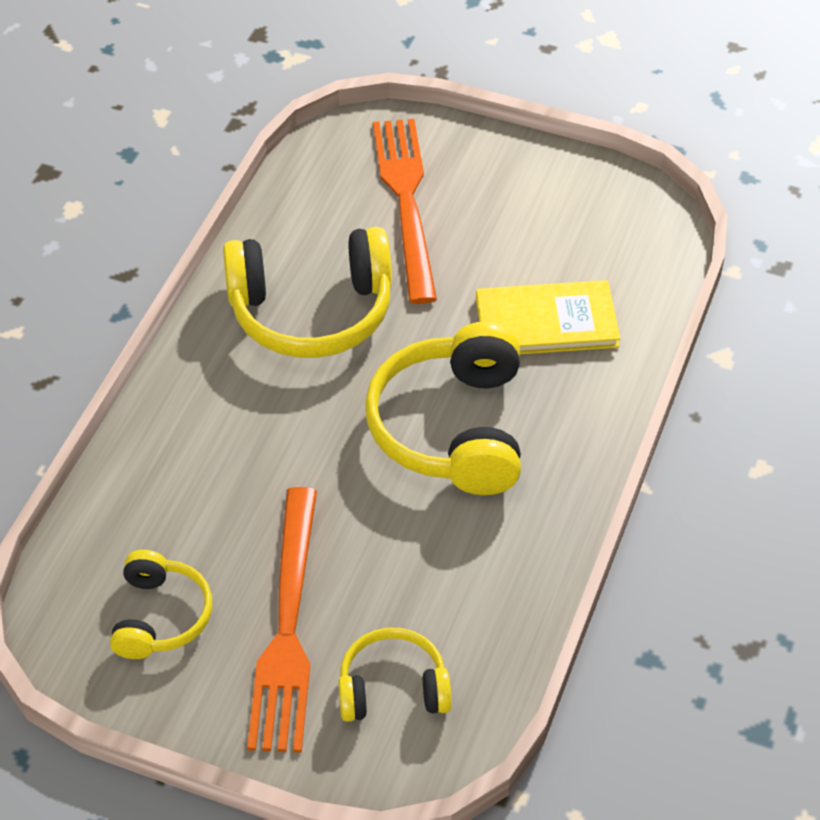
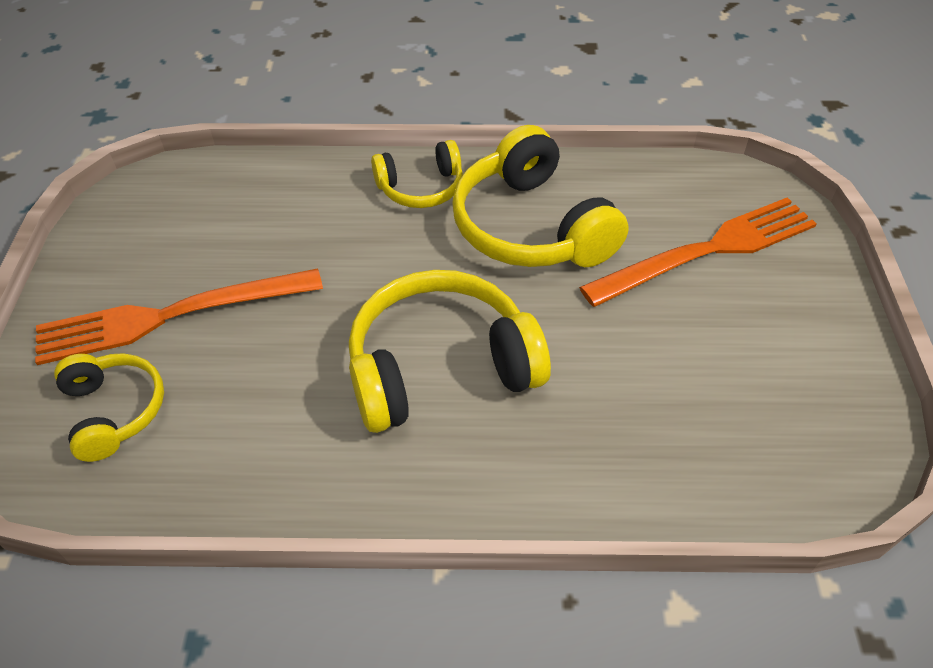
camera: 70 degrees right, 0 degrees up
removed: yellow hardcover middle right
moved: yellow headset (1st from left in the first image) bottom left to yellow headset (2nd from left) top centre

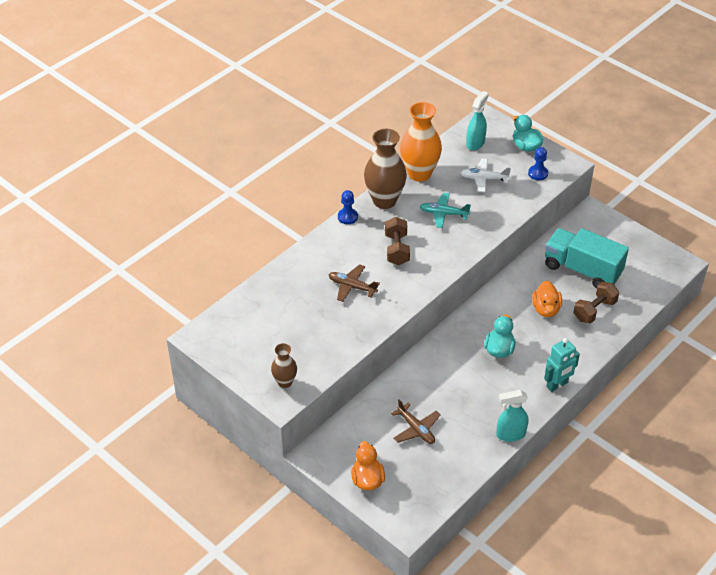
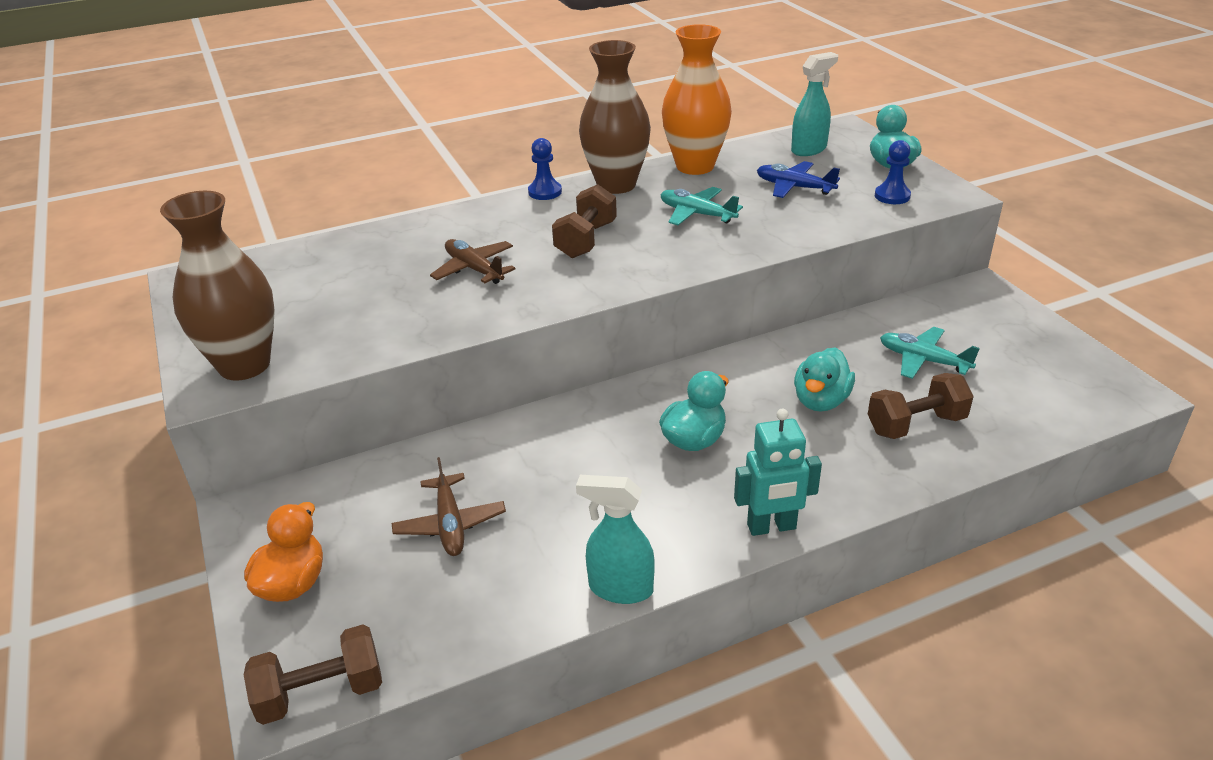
camera: 25 degrees right, 10 degrees down
added: russet free weight (1st from left) bottom left
replaced: turquoise truck middle right to turquoise plane (2nd from left) middle right
recoloured: snow-white plane top right to royal blue plane top centre; bright orange duck (2nd from left) middle right to turquoise duck (2nd from left) middle right
resized: russet vase (1st from left) centre = middle left x1.85

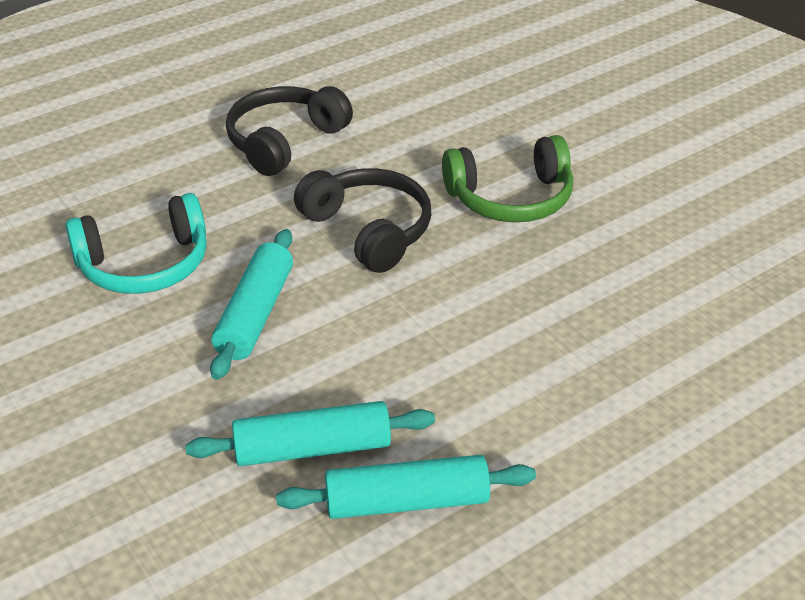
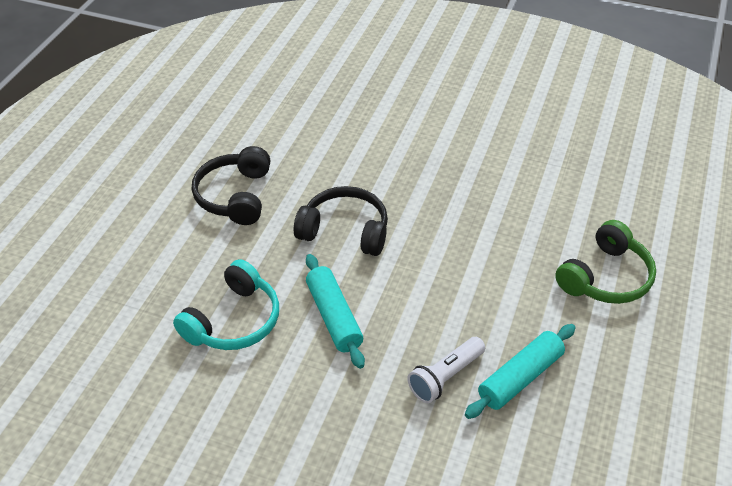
camera: 35 degrees left, 5 degrees up
moved: emerald headset top centre to middle right
replaced: turquoise rolling pin (2nd from left) bottom centre to snow-white flashlight bottom centre

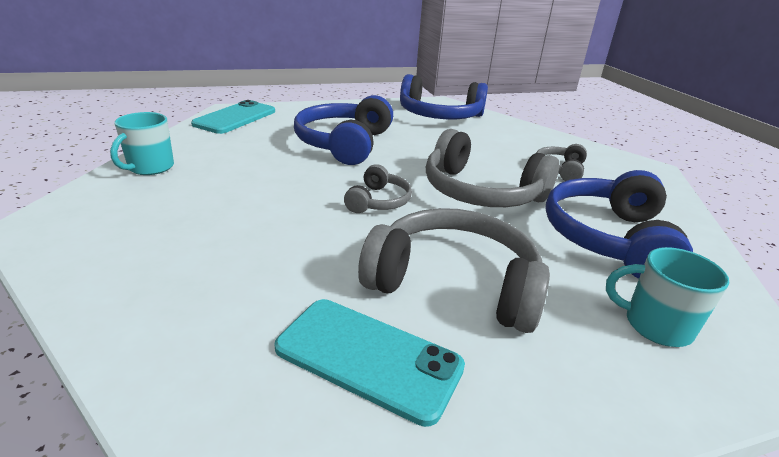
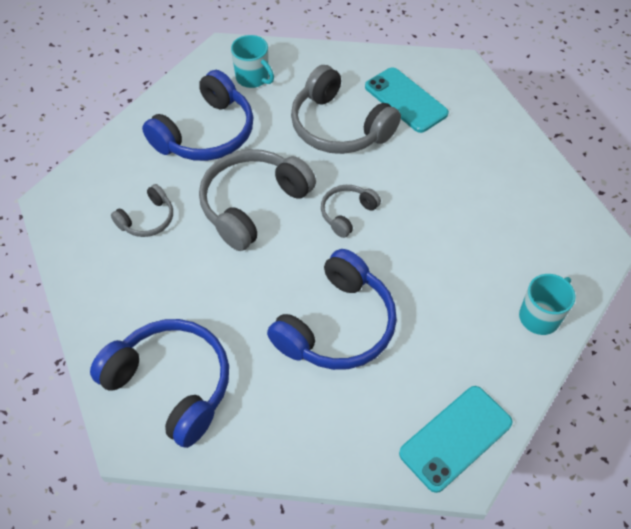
camera: 155 degrees left, 25 degrees up
turned: ash-grey headset (3rd from left in the first image) centre = centre 105 degrees counterclockwise

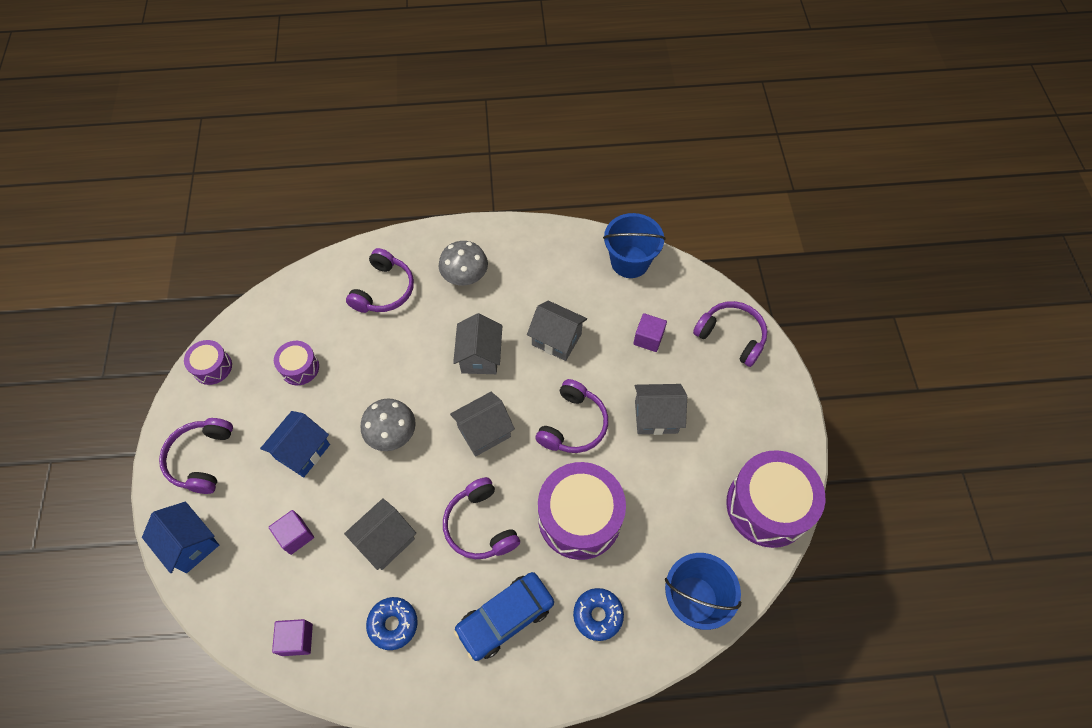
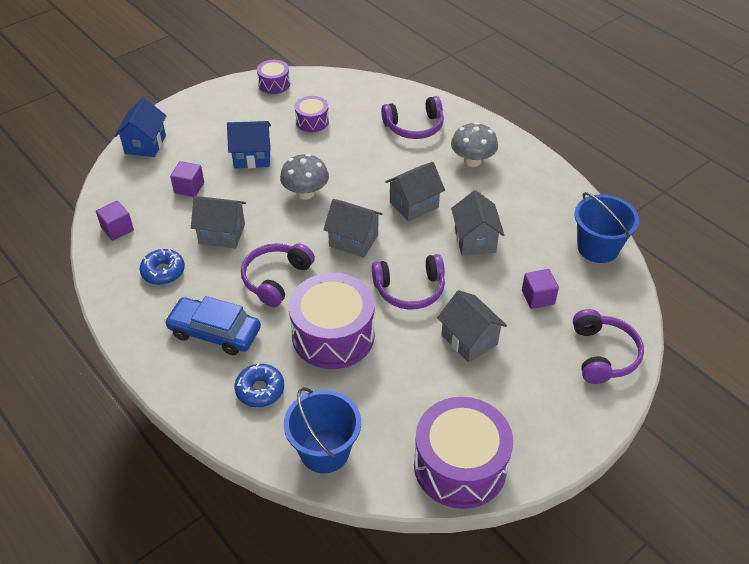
camera: 55 degrees right, 15 degrees down
removed: violet headset (1st from left) middle left

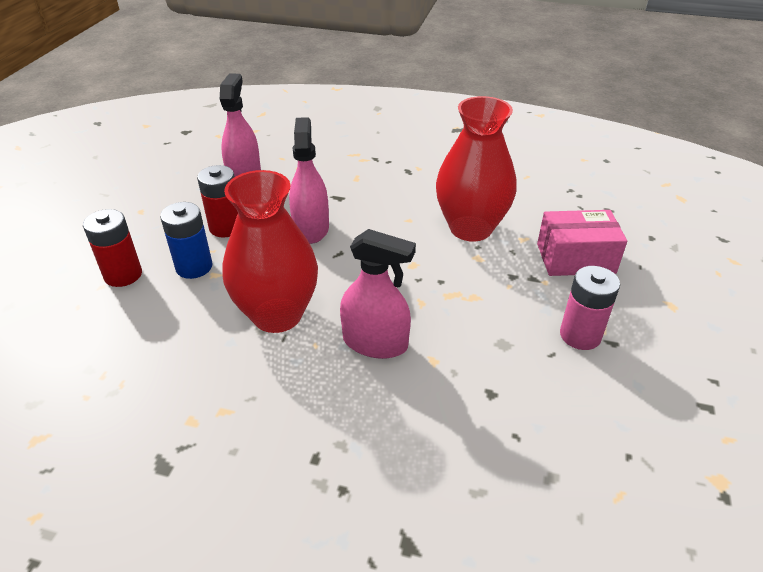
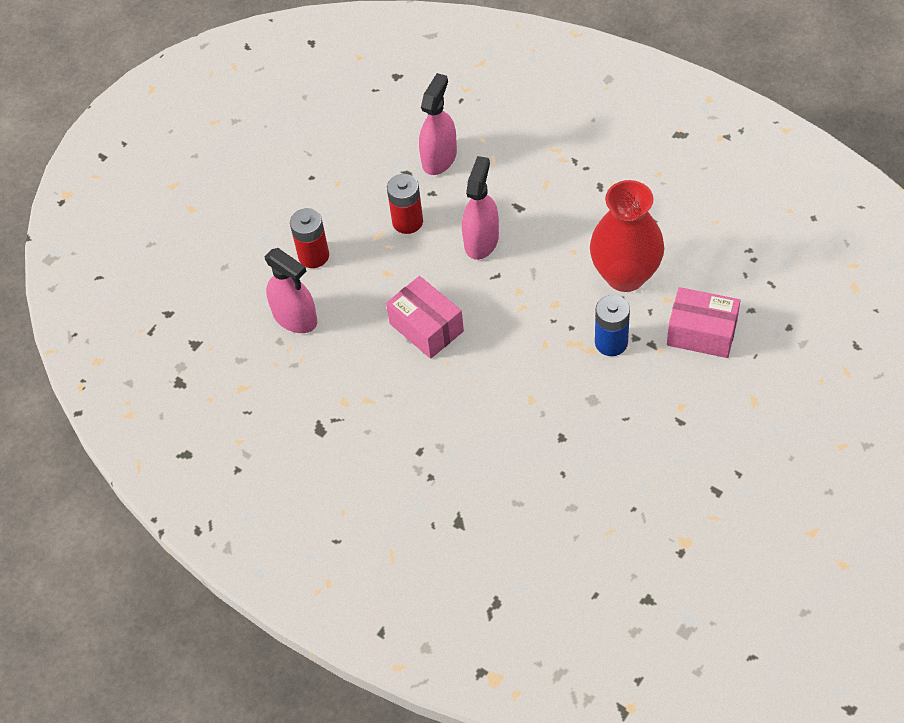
camera: 25 degrees right, 15 degrees up
removed: pink power cell middle right
moved: pink sprayer (3rd from left in the first image) centre to pink sprayer (1st from left) middle left; royal blue power cell middle left to middle right
replaced: crimson vase (1st from left) centre to pink parcel (1st from left) centre

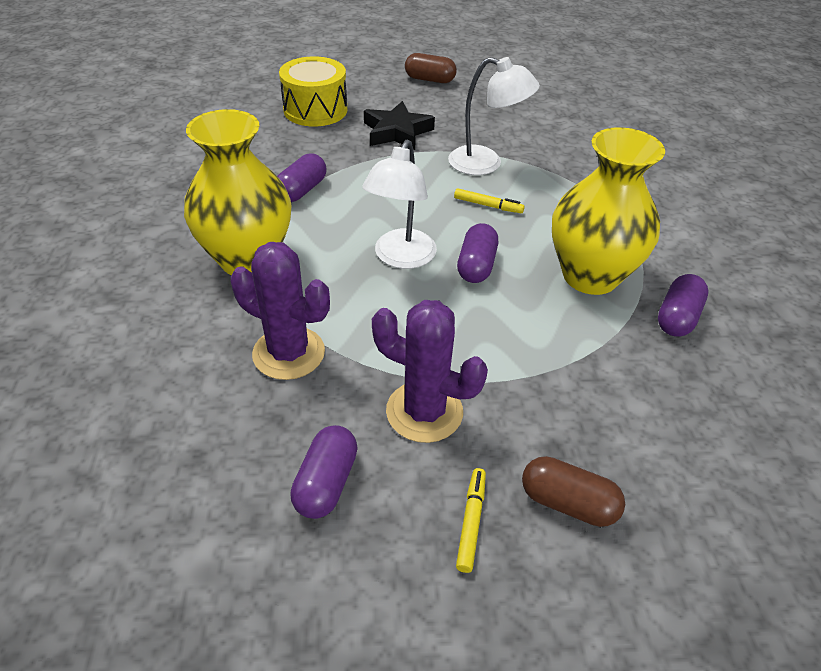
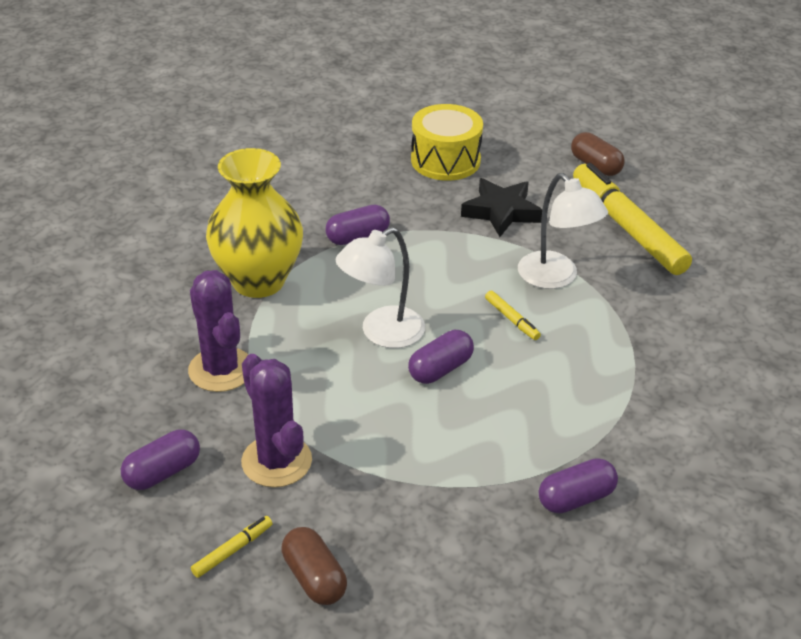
camera: 35 degrees right, 5 degrees down
removed: yellow vase (2nd from left) top right
added: yellow marker pen (3rd from left) middle right

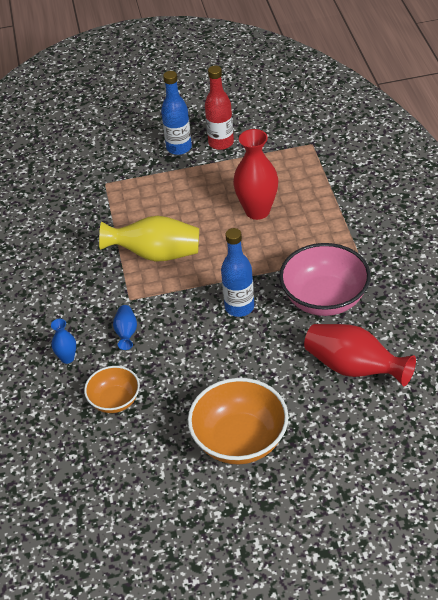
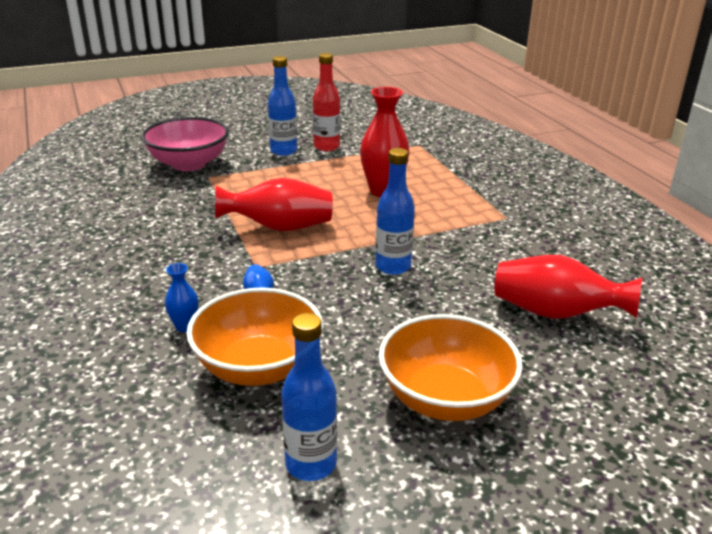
camera: 15 degrees left, 15 degrees down
added: royal blue bottle (2nd from left) bottom centre
moved: pink bowl middle right to top left
recoloured: yellow vase centre to crimson vase (1st from left) centre
resized: bright orange bowl (1st from left) middle left = centre x1.71

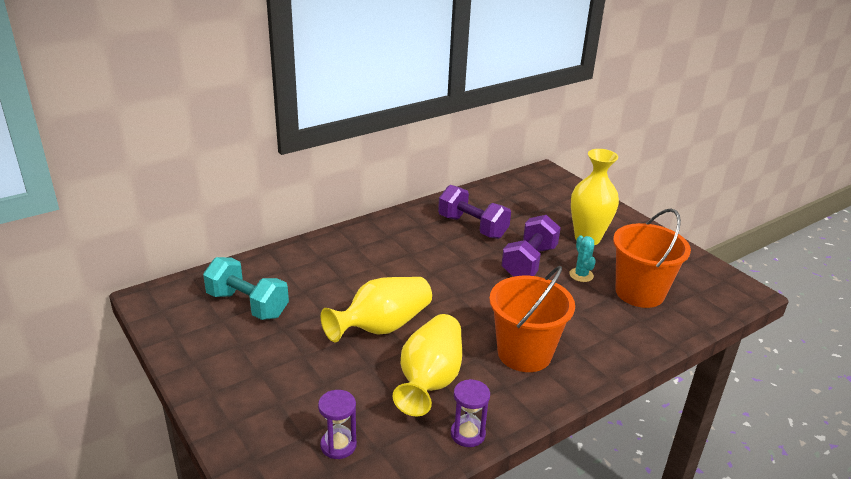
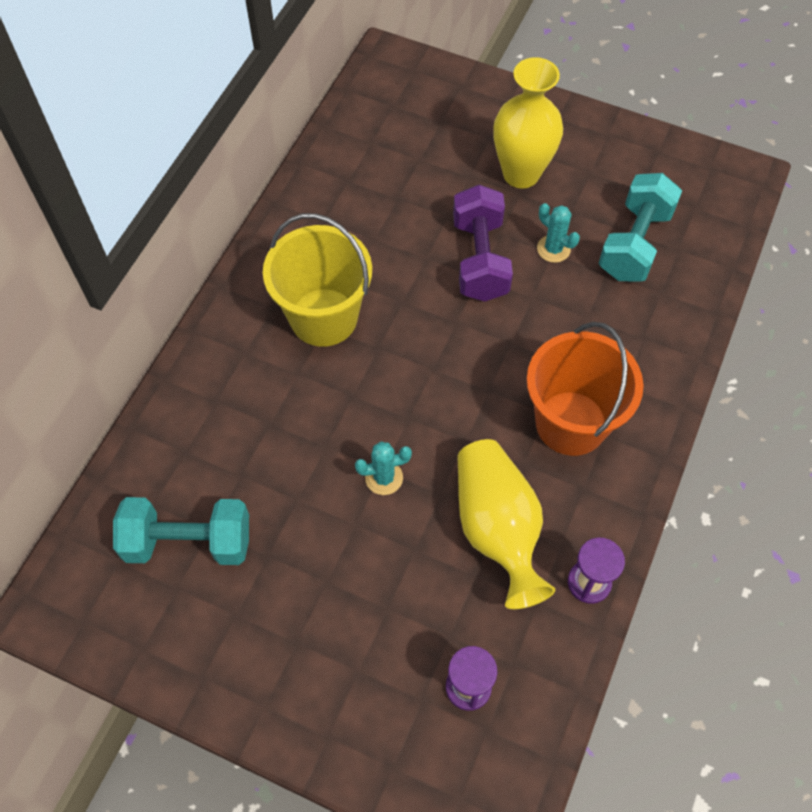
camera: 30 degrees left, 30 degrees up
removed: violet free weight (1st from left) centre
added: yellow bucket centre
replaced: yellow vase (1st from left) centre to turquoise saguaro cactus (1st from left) centre; bright orange bucket (2nd from left) middle right to turquoise free weight (2nd from left) top right

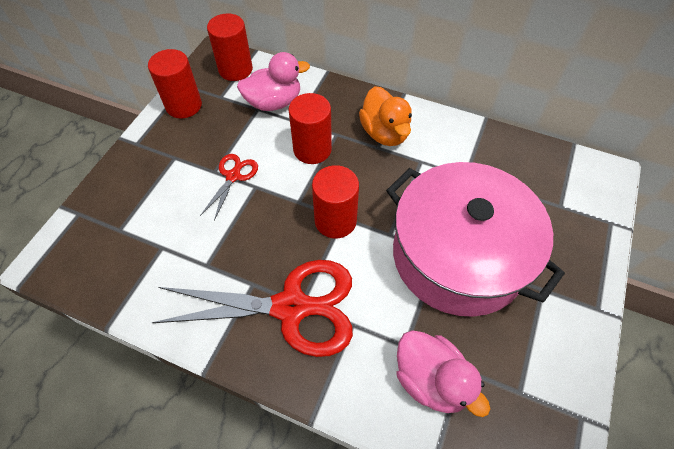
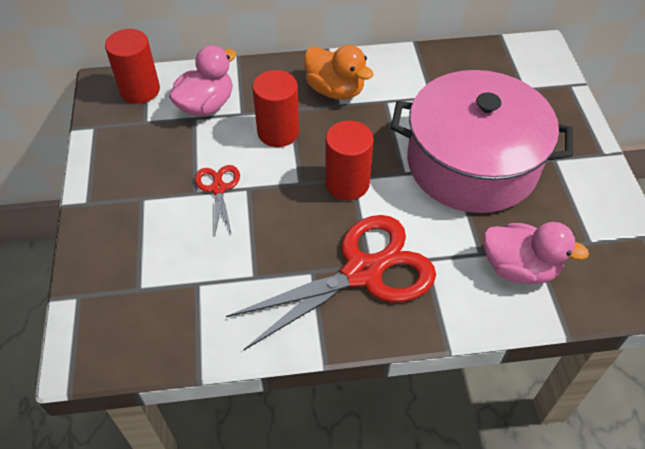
camera: 30 degrees left, 5 degrees down
removed: crimson cylinder shape (1st from left) top left

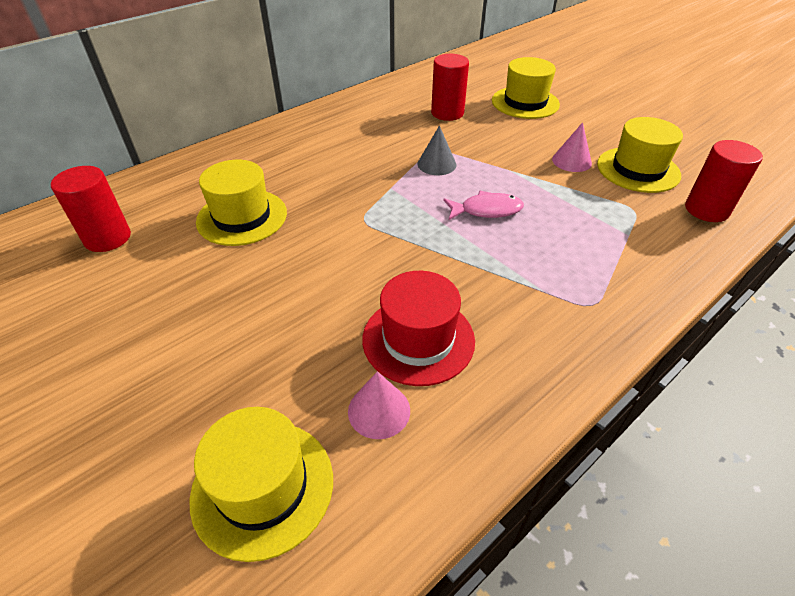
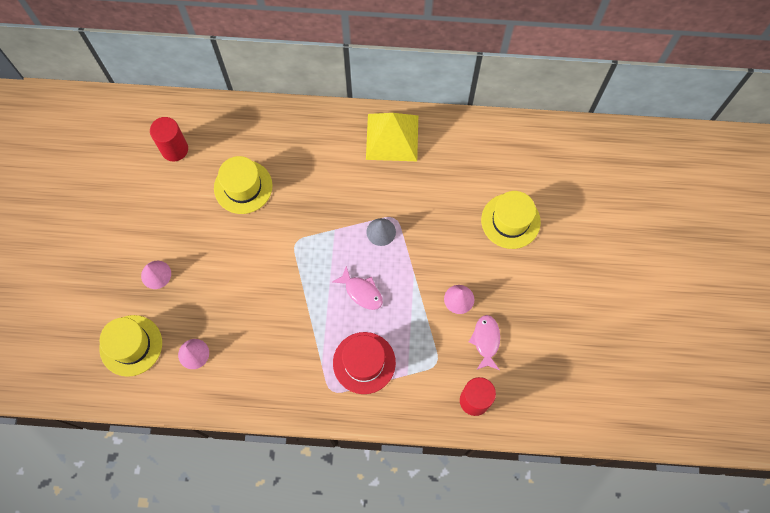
camera: 45 degrees right, 25 degrees up
removed: crimson cylinder shape (2nd from left) top centre
added: pink solid cone (1st from left) middle left; yellow solid pyramid top centre
moved: crimson hat centre to bottom centre
replaced: yellow hat (4th from left) top right to pink fish (2nd from left) bottom centre

